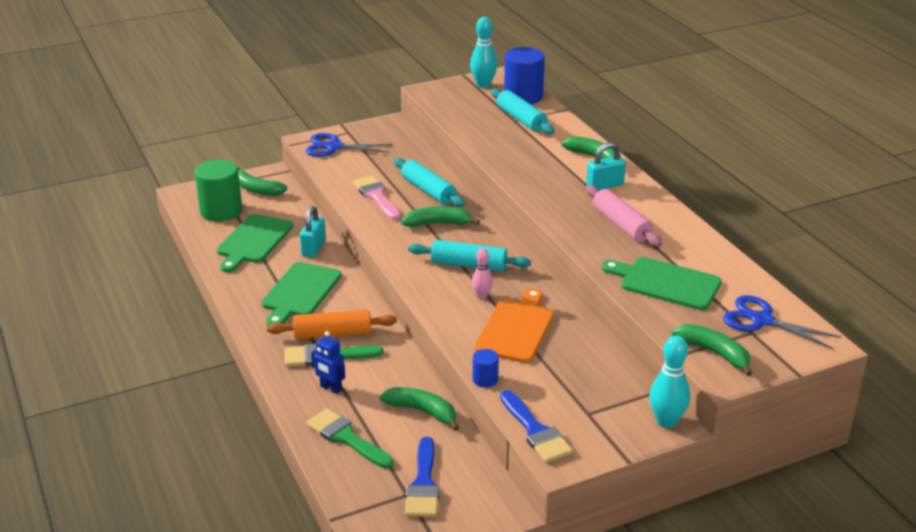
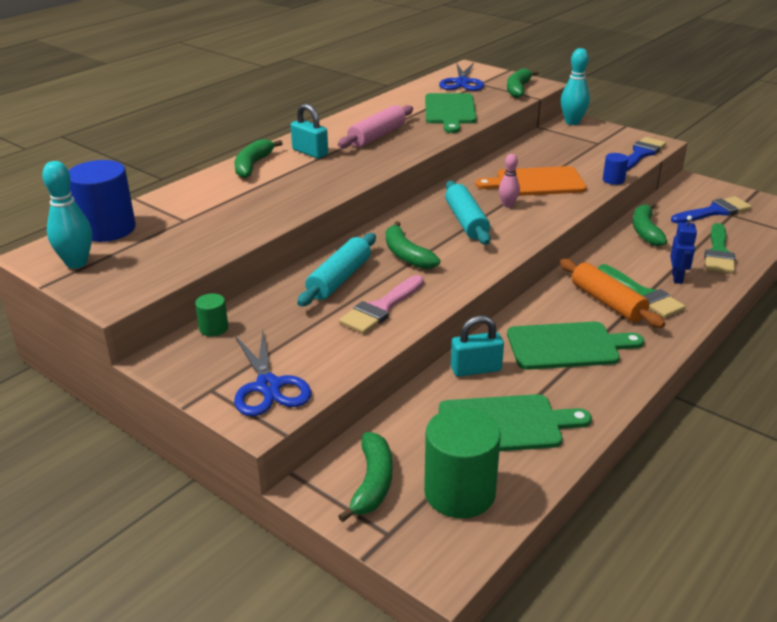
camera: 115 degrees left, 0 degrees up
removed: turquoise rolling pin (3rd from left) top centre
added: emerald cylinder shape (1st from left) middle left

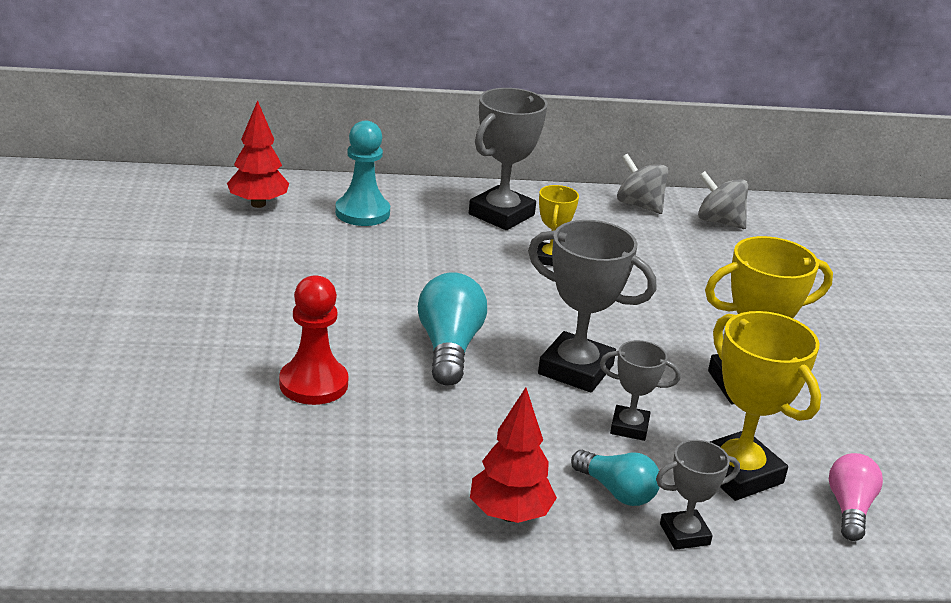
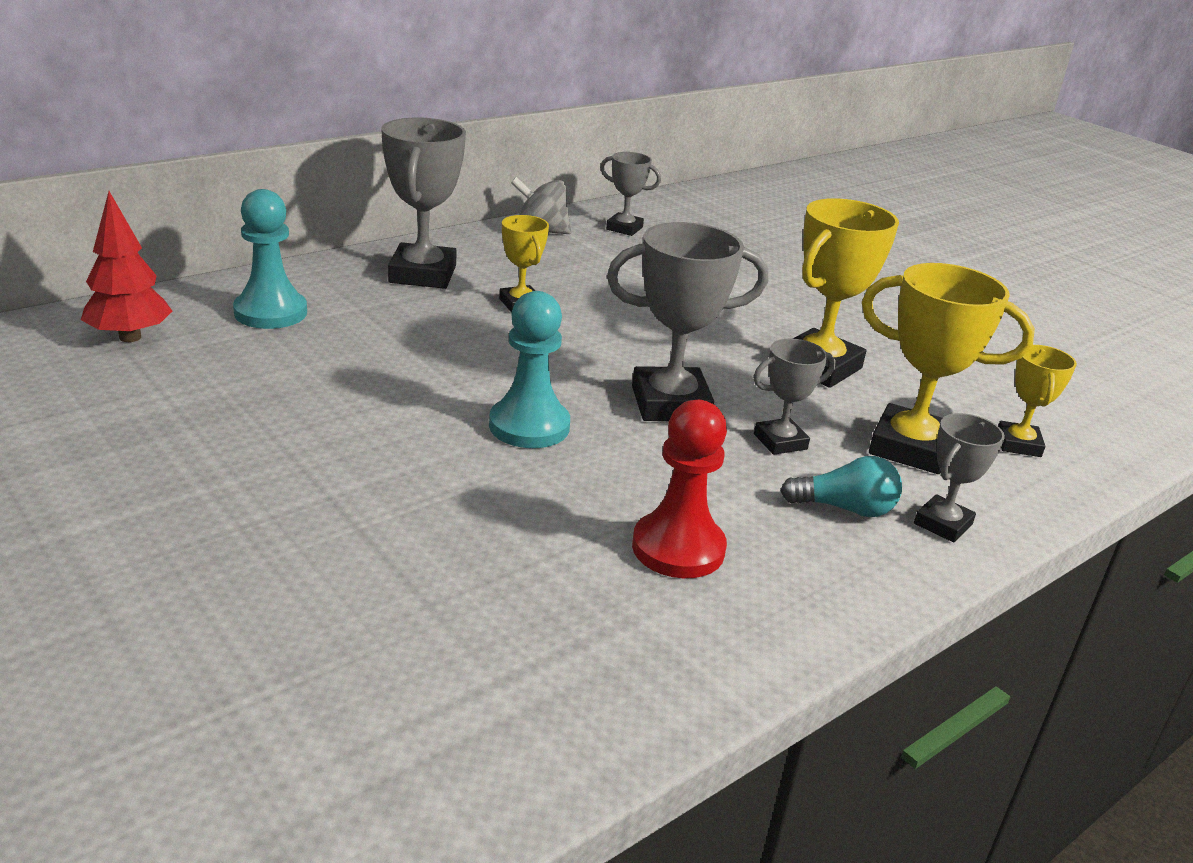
camera: 35 degrees left, 0 degrees up
removed: crimson toy tree (2nd from left) bottom centre
moved: crimson pawn middle left to centre
replaced: turquoise light bulb (1st from left) centre to turquoise pawn (2nd from left) centre; ash-grey toy top (2nd from left) top right to ash-grey trophy (2nd from left) top centre; pink light bulb bottom right to yellow trophy (4th from left) middle right

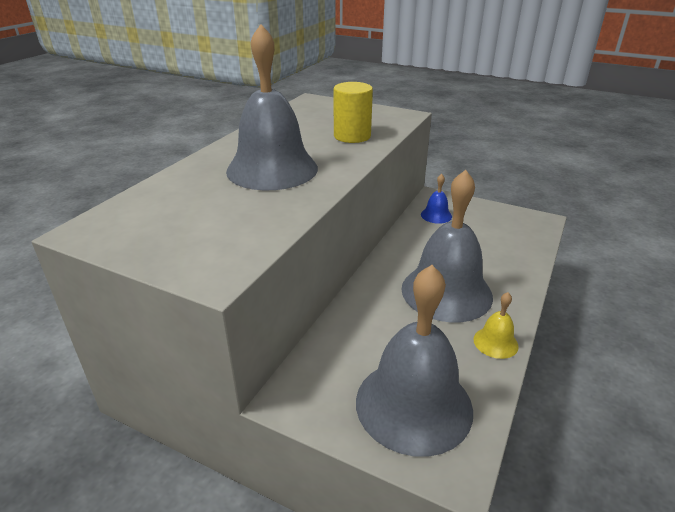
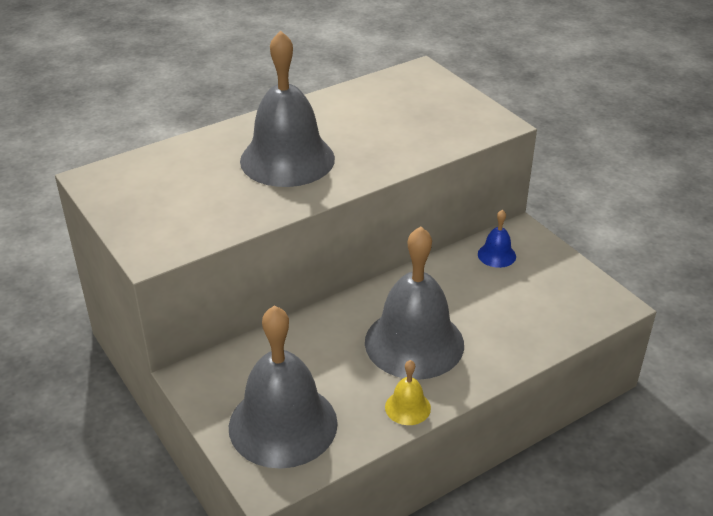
camera: 30 degrees right, 5 degrees up
removed: yellow cylinder shape top centre

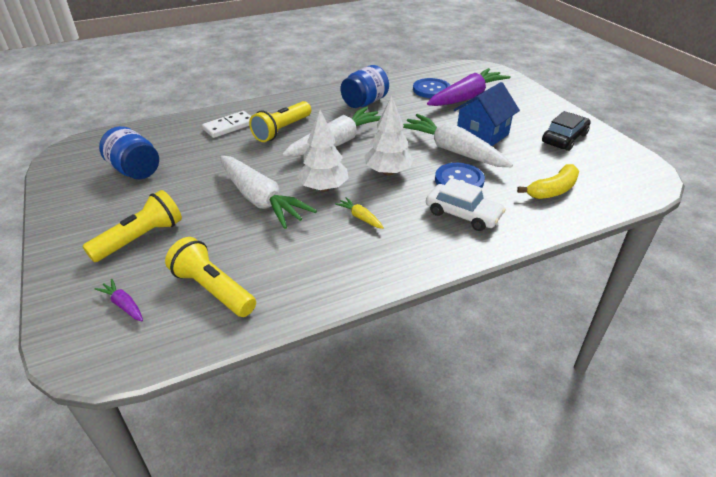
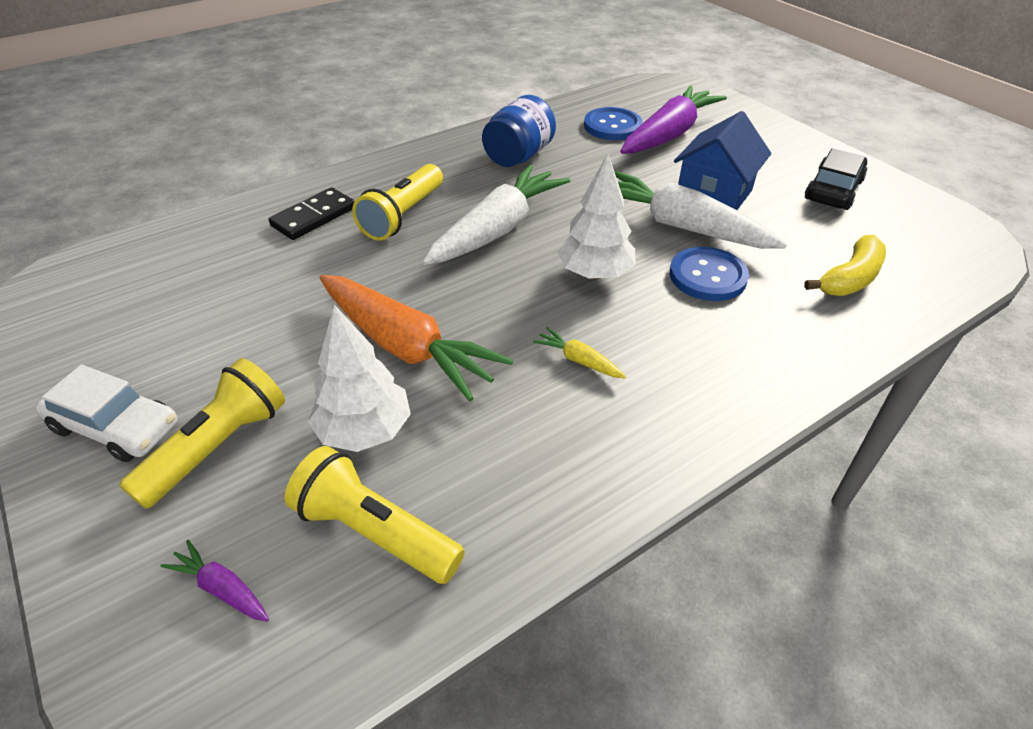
camera: 10 degrees left, 5 degrees up
removed: royal blue preserve jar (1st from left) top left
moved: snow-white toy car centre to middle left; snow-white toy tree (1st from left) top centre to centre
recoloured: snow-white domino tile top left to black domino tile top left; snow-white carrot (1st from left) centre to bright orange carrot centre

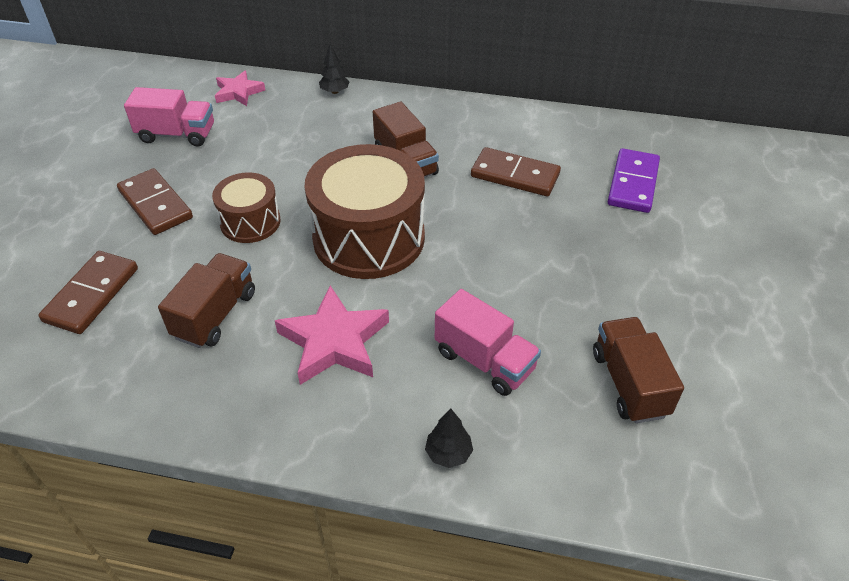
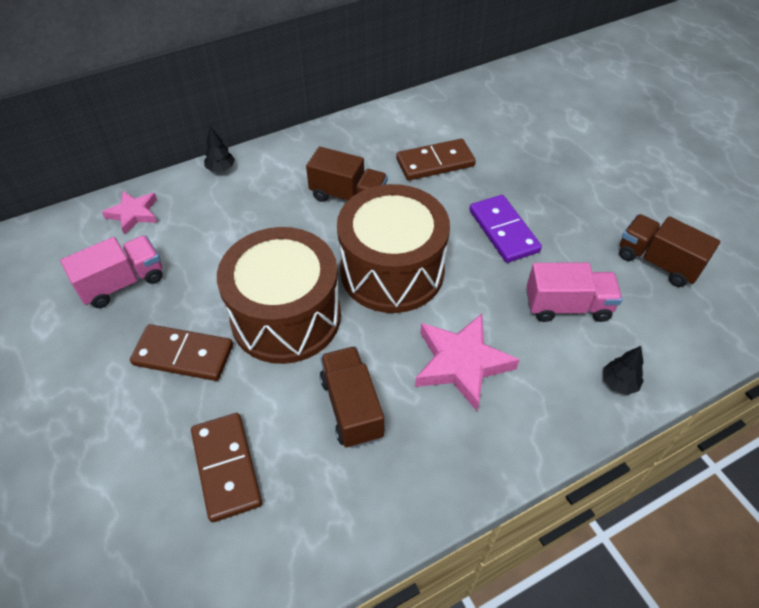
camera: 40 degrees left, 5 degrees up
moved: violet domino tile top right to centre
resized: russet snare drum (1st from left) middle left = centre x1.84

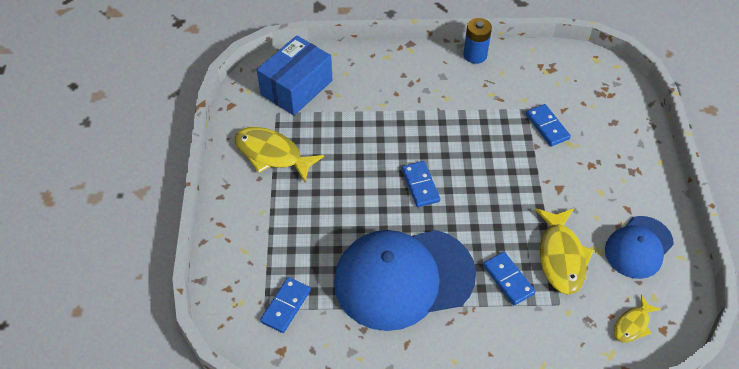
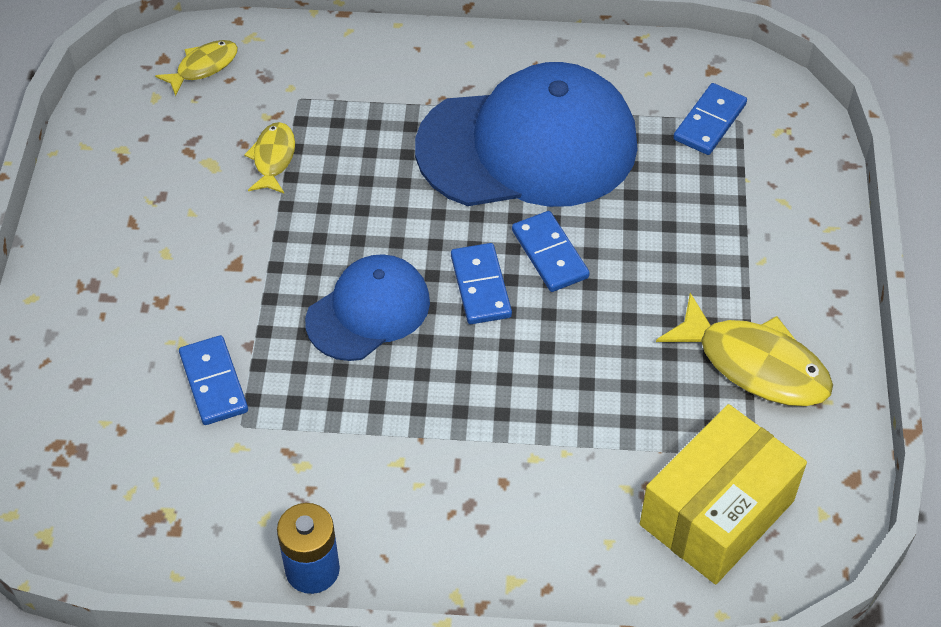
camera: 175 degrees left, 0 degrees up
moved: royal blue baseball cap (2nd from left in the first image) bottom right to royal blue baseball cap (1st from left) centre; royal blue domino tile (3rd from left) bottom right to centre
recoloured: royal blue parcel top centre to yellow parcel bottom right
resized: yellow fish (2nd from left) bottom right = top left x0.56

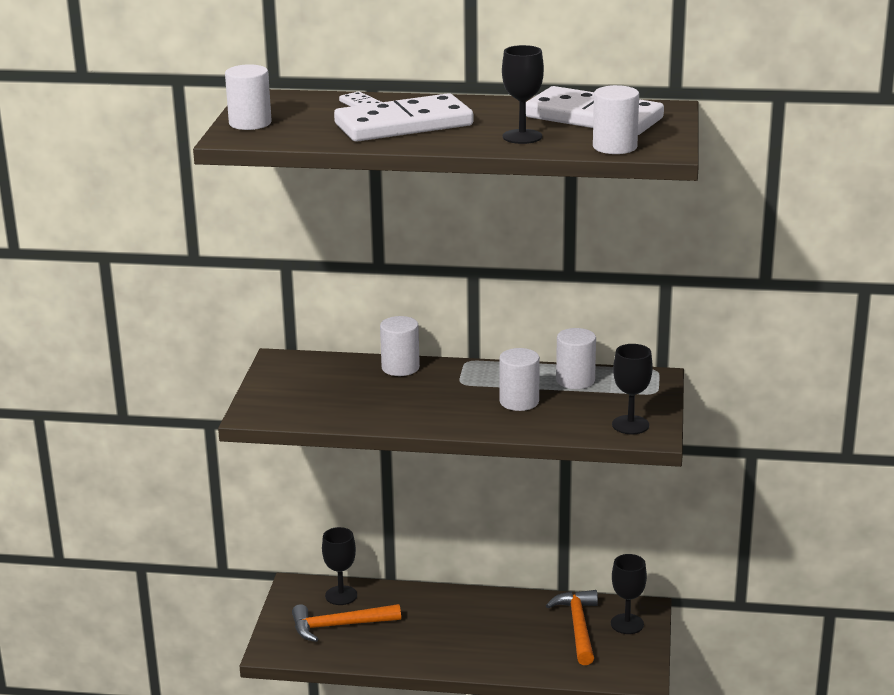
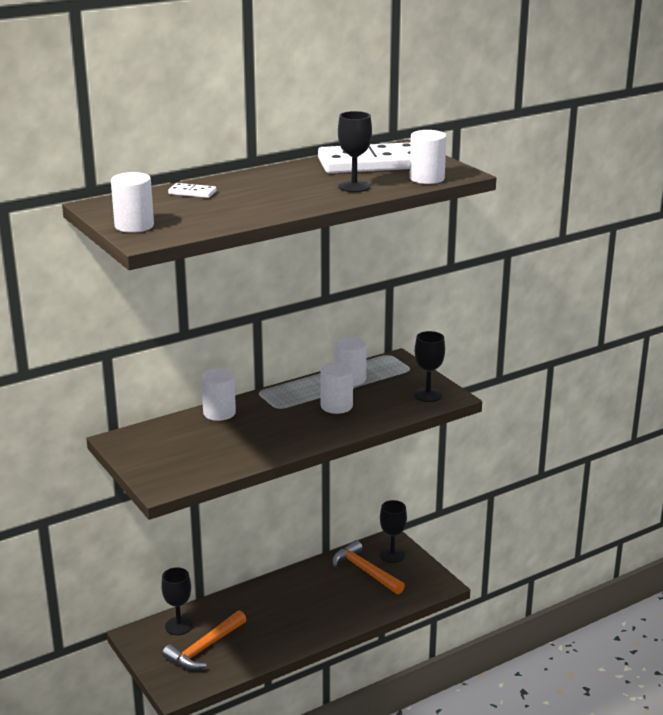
camera: 40 degrees left, 0 degrees up
removed: snow-white domino tile (2nd from left) top centre

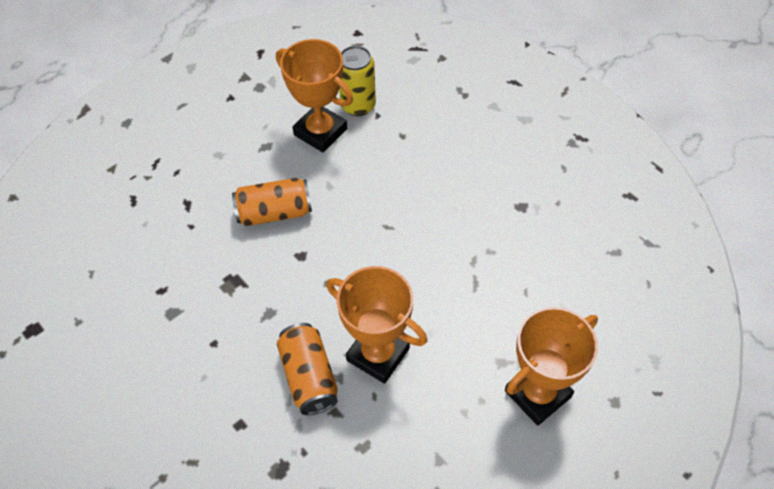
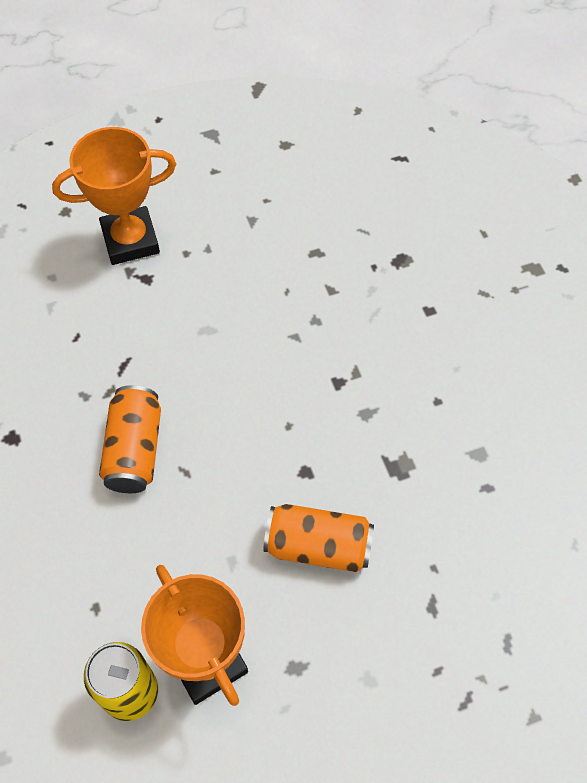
camera: 160 degrees left, 5 degrees up
removed: bright orange trophy (2nd from left) centre
moved: bright orange can (2nd from left in the first image) bottom centre to bright orange can (1st from left) middle left

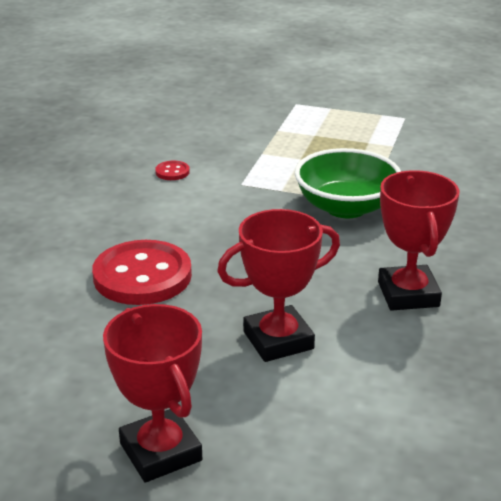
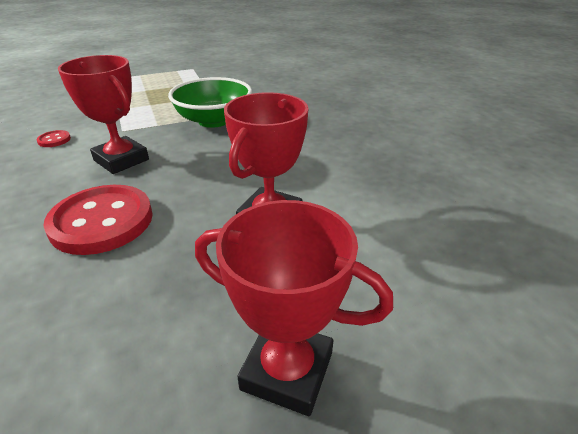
camera: 40 degrees left, 5 degrees up
moved: crimson trophy (3rd from left in the first image) middle right to crimson trophy (1st from left) top left

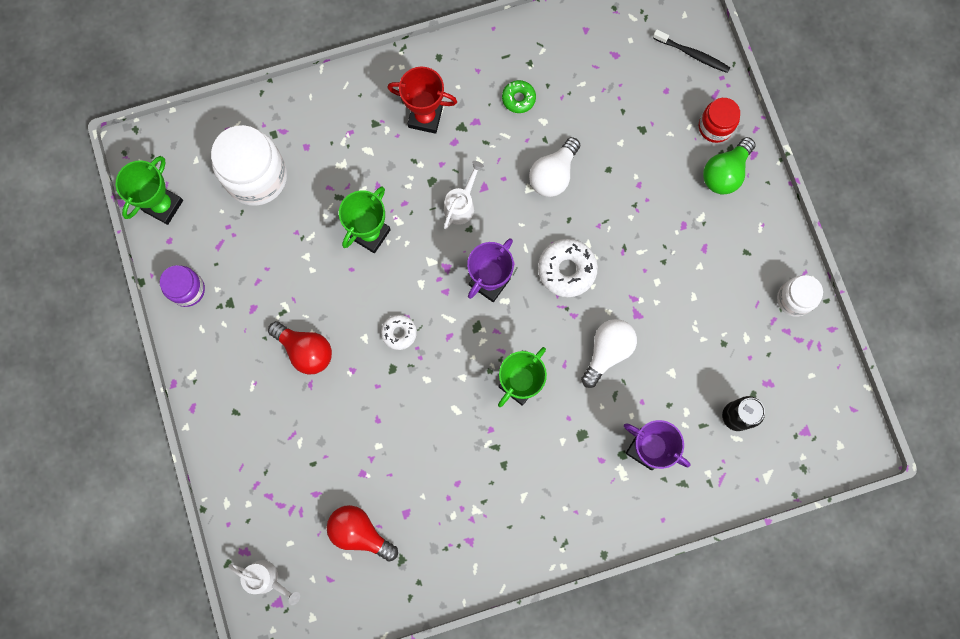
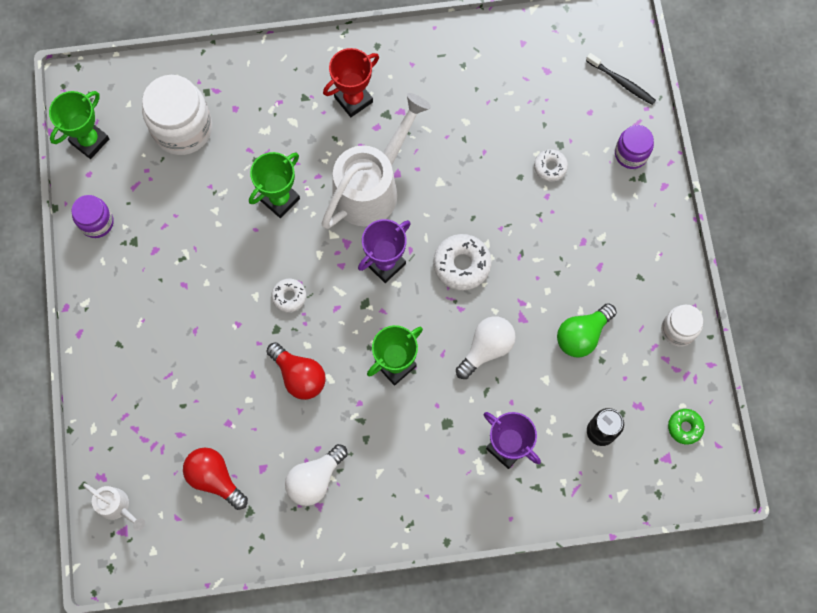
camera: 10 degrees right, 5 degrees down
added: snow-white doughnut (3rd from left) top right
moved: crimson light bulb (1st from left in the first image) middle left to crimson light bulb (2nd from left) centre; snow-white light bulb (1st from left) top centre to bottom centre; emerald light bulb top right to middle right; emerald doughnut top centre to bottom right
recoloured: crimson preserve jar top right to violet preserve jar (2nd from left) top right
turned: crimson trophy top centre = top centre 60 degrees counterclockwise
resized: snow-white sprinkling can (2nd from left) top centre = top centre x2.19

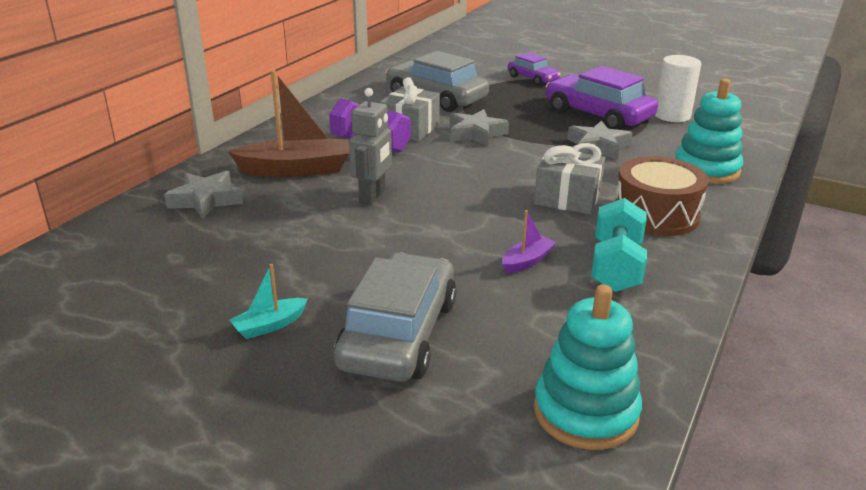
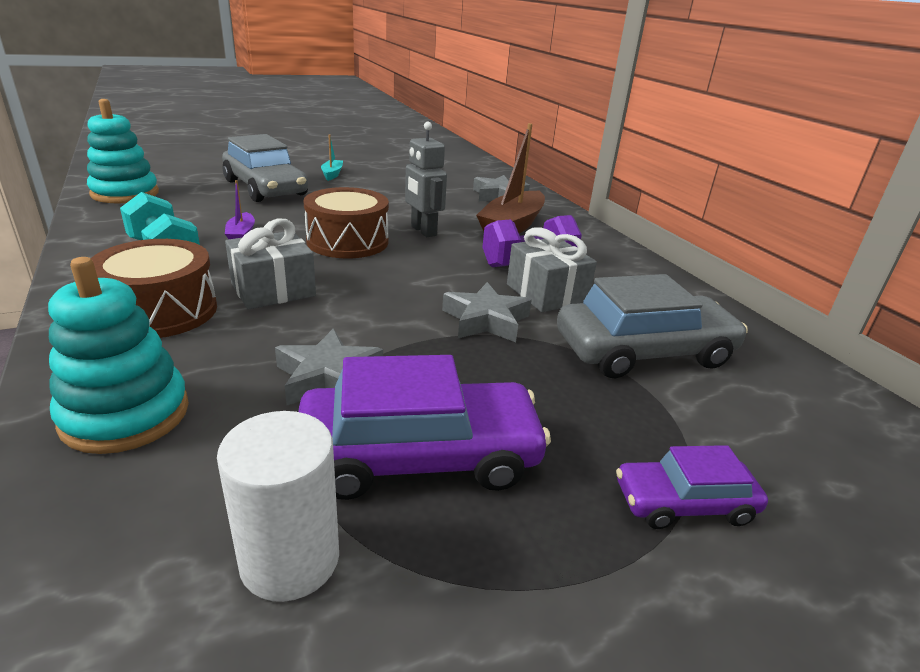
camera: 125 degrees right, 0 degrees up
added: russet snare drum (2nd from left) top centre

